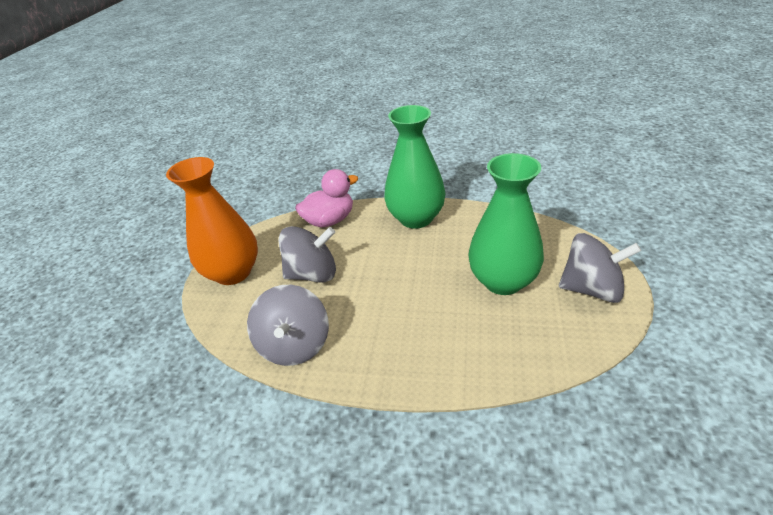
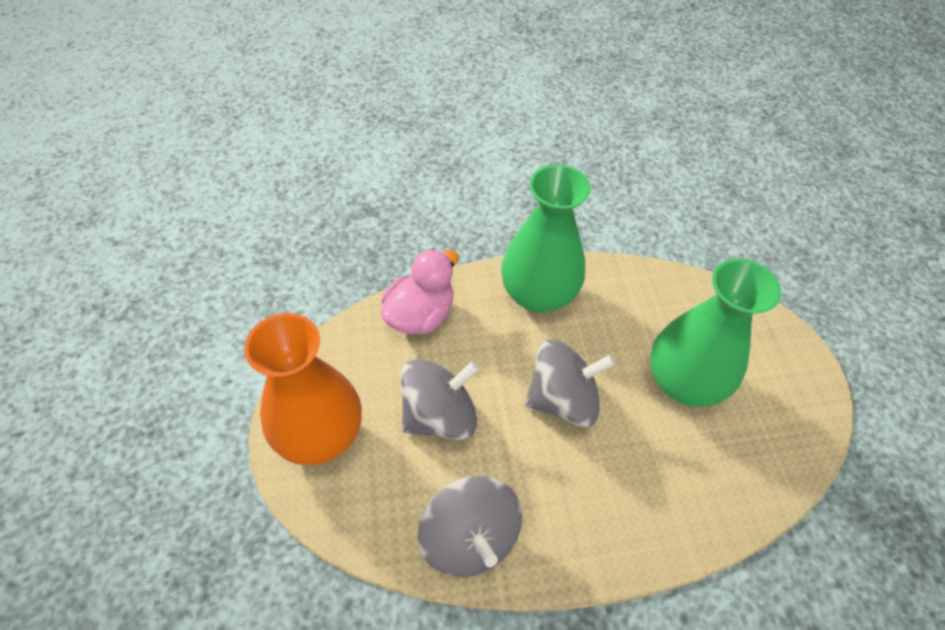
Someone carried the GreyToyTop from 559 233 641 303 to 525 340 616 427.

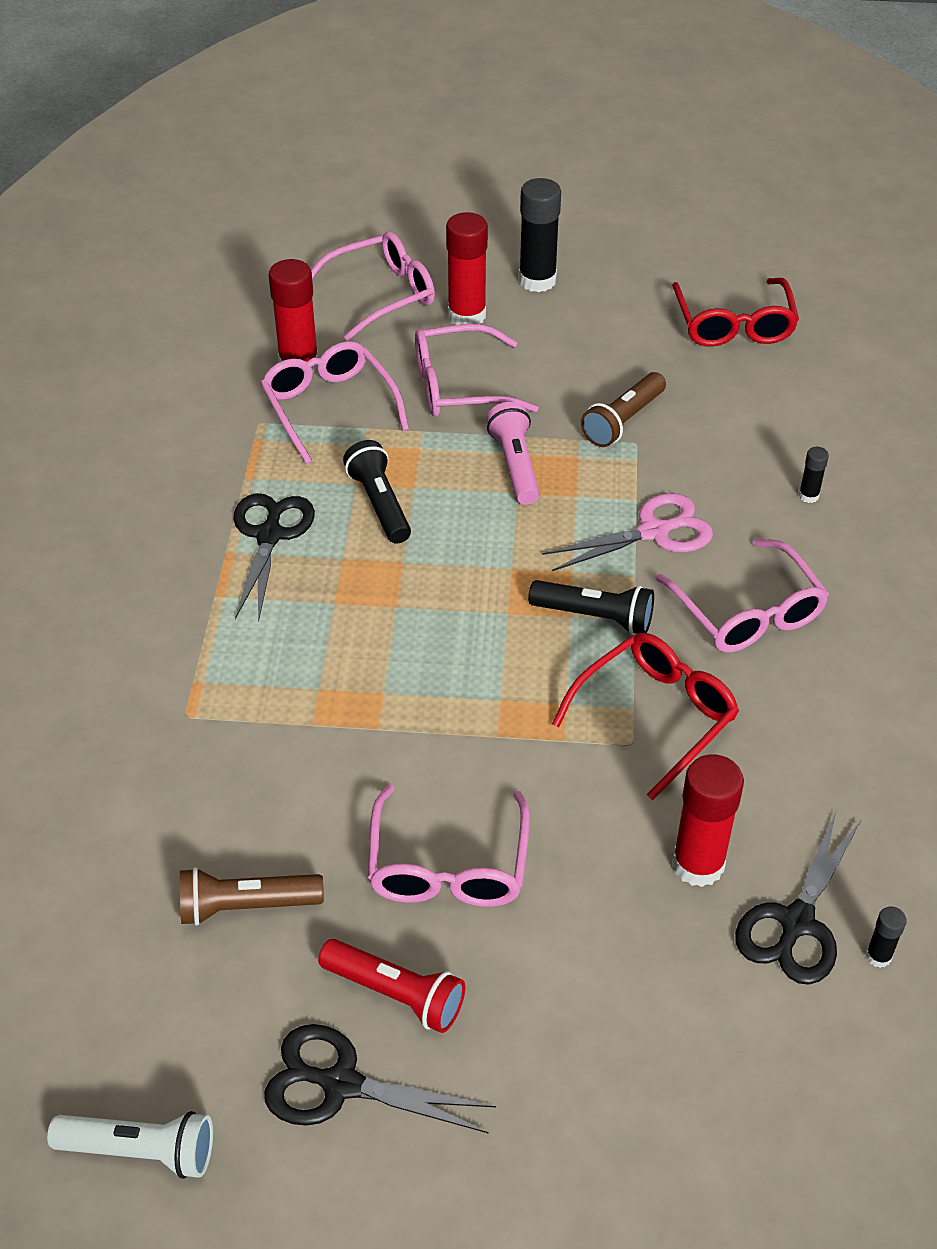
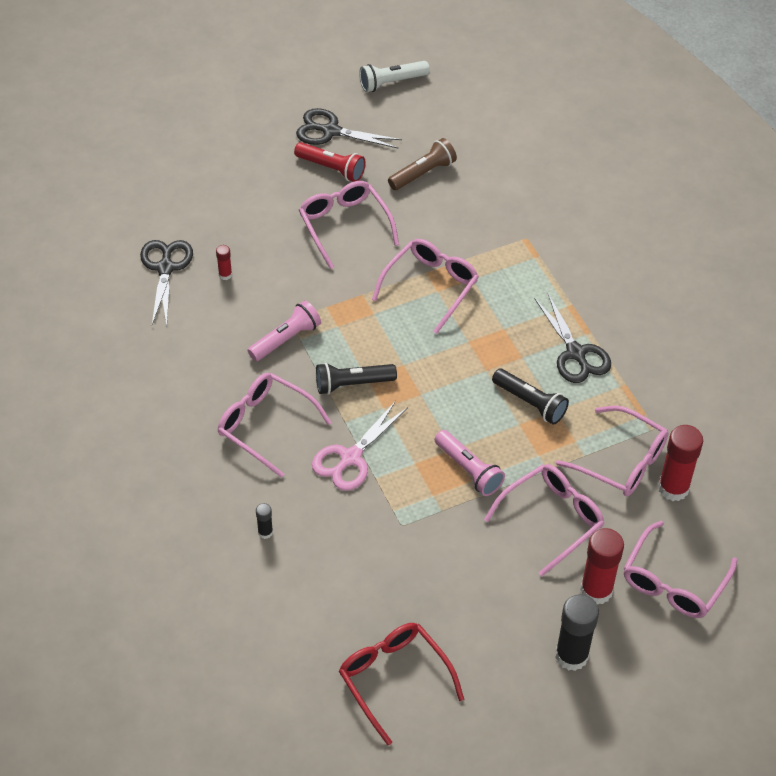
Someone took away the DarkBrownFlashlight at 581 372 666 447.
Someone swapped the CrimsonSpectacles at 552 633 739 800 for the RosyFlashlight at 248 301 321 361.
Someone scaled the CrimsonGlueStick at 672 754 744 887 by 0.47.
Someone took away the BlackGlueStick at 866 906 907 968.
Someone rotated the CrimsonFlashlight at 318 939 465 1033 by 150 degrees counterclockwise.
Someone rotated the BlackScissors at 264 1024 496 1134 by 150 degrees counterclockwise.
Someone put down the RosySpectacles at 372 239 479 334.

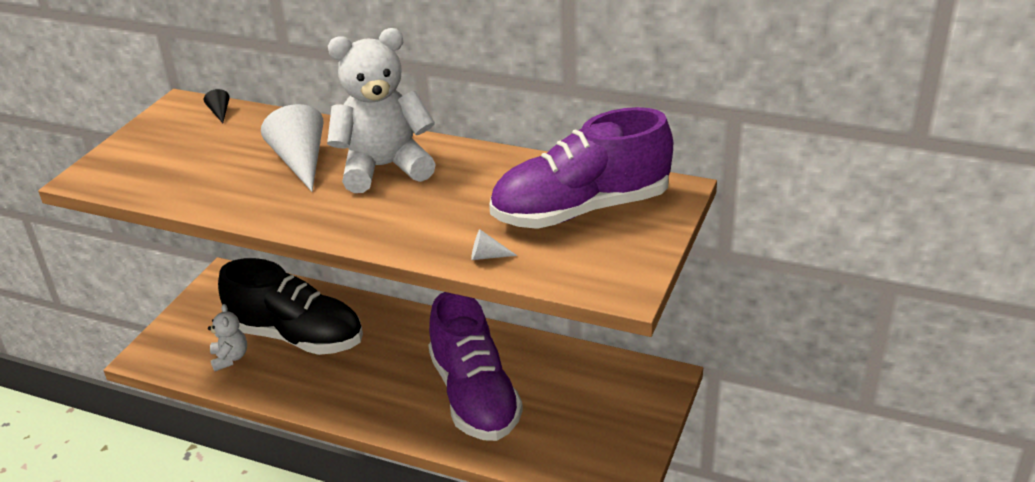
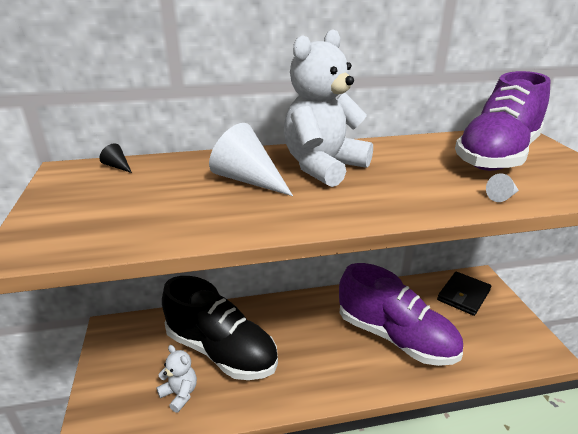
Someone rotated the BlackLaceUpShoe at 218 258 363 355 by 45 degrees clockwise.
Someone put down the BlackWallet at 437 272 491 316.

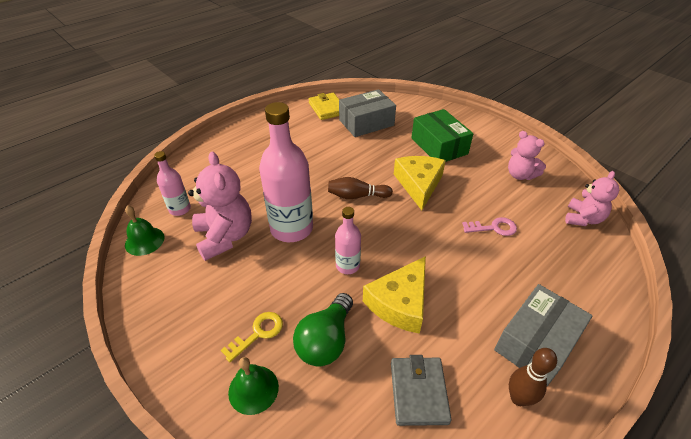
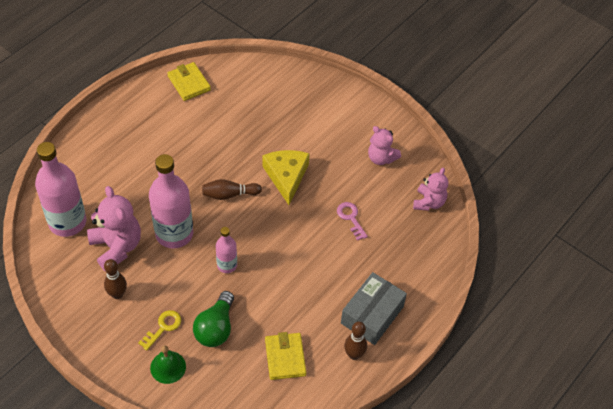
Someone took away the GreyParcel at 339 89 396 137.
Someone took away the GreenParcel at 411 109 473 162.
Someone scaled the RosyDrinkBottle at 154 151 191 216 by 1.91.
Someone took away the GreenSchoolBell at 125 205 164 256.
Someone rotated the RosyLatchkey at 462 217 517 236 by 105 degrees counterclockwise.
Someone took away the GoldenCheeseWedge at 363 256 426 334.
Someone repainted the GreyWallet at 391 355 452 426, which became the GoldenWallet at 265 332 306 380.
Someone put down the DarkBrownSkittle at 104 259 127 299.

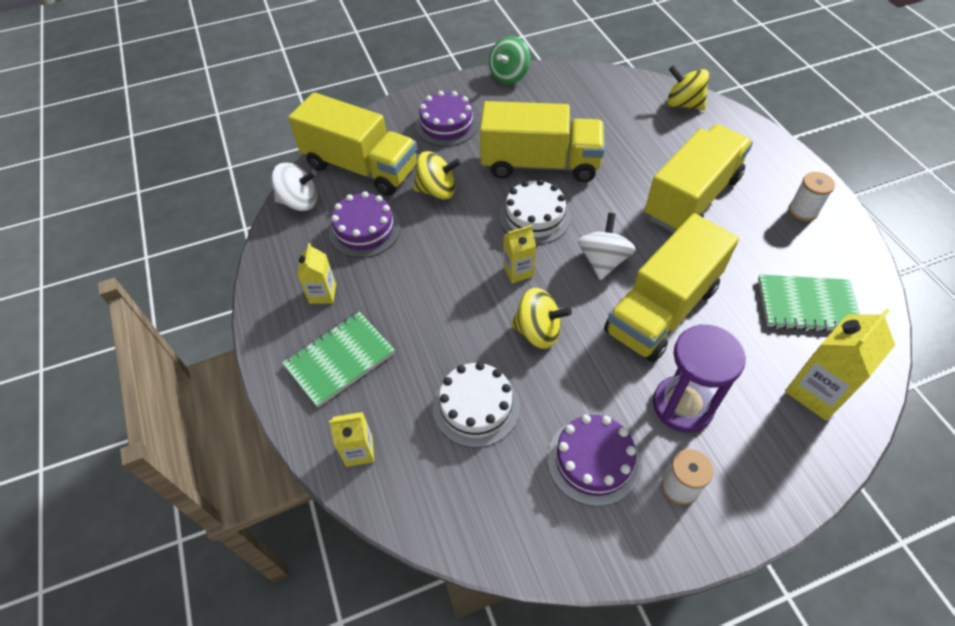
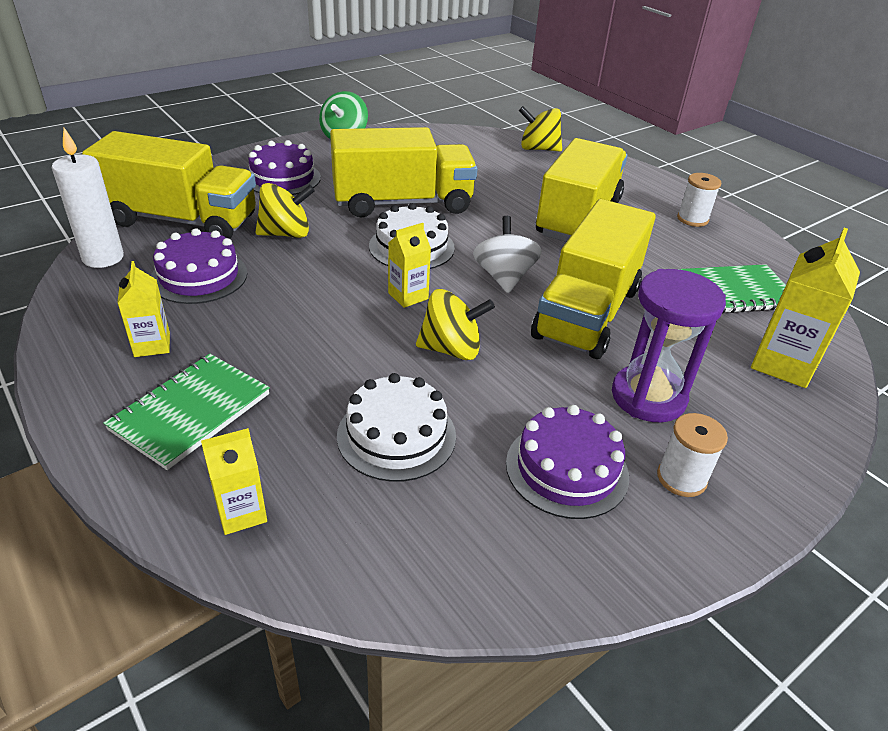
Someone swapped the PureWhiteToyTop at 272 163 317 211 for the PureWhitePillarCandle at 52 128 124 268.

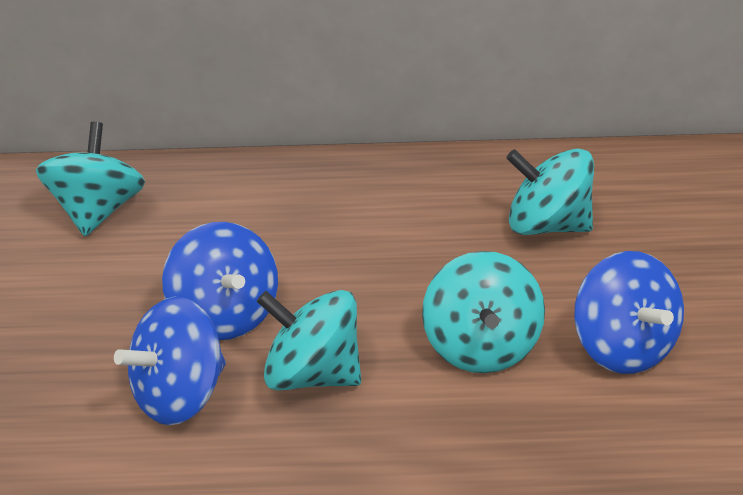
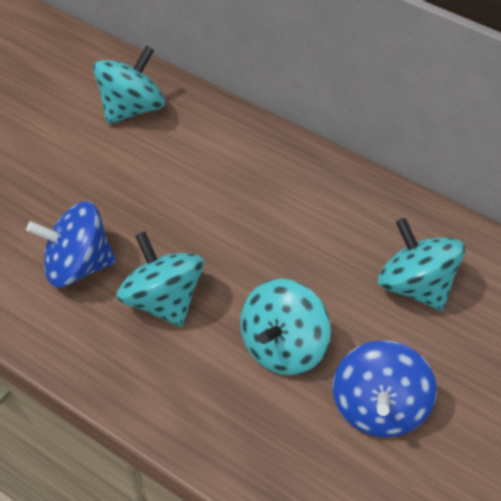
Someone took away the RoyalBlueToyTop at 162 222 278 340.

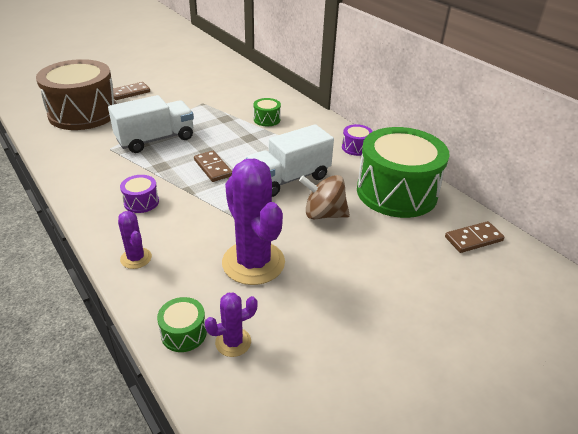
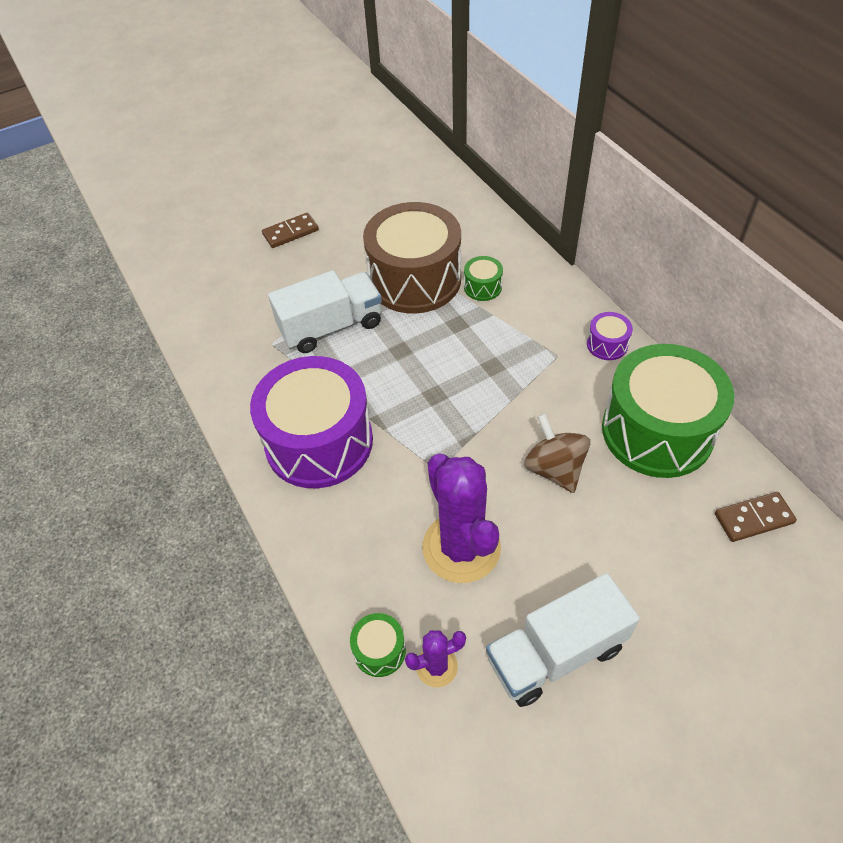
Someone carried the DarkBrownSnareDrum from 36 59 117 130 to 363 202 461 314.
Someone carried the PureWhiteLorry from 246 124 334 197 to 486 573 640 707.
Someone took away the DarkBrownDominoPiece at 194 151 232 182.
Someone scaled the PurpleSnareDrum at 120 175 159 213 by 2.47.
Someone rotated the DarkBrownToyTop at 299 175 350 219 by 45 degrees clockwise.
Someone took away the PurplePricklyPlant at 118 211 152 269.

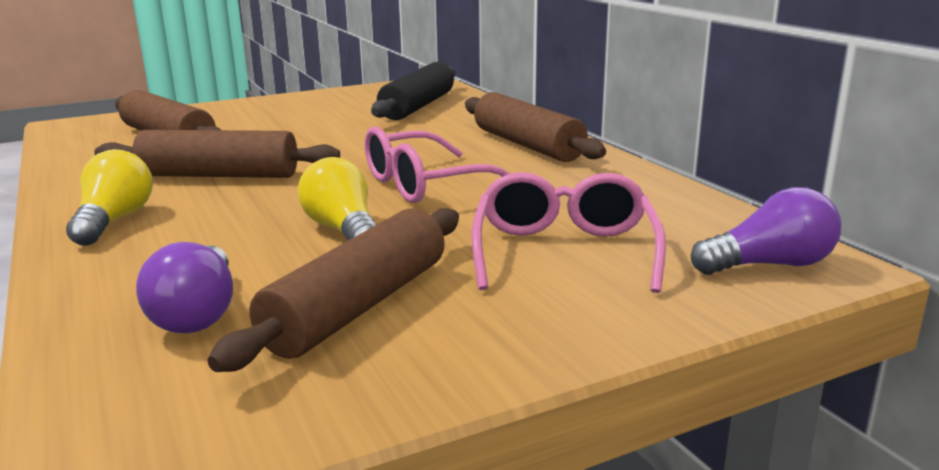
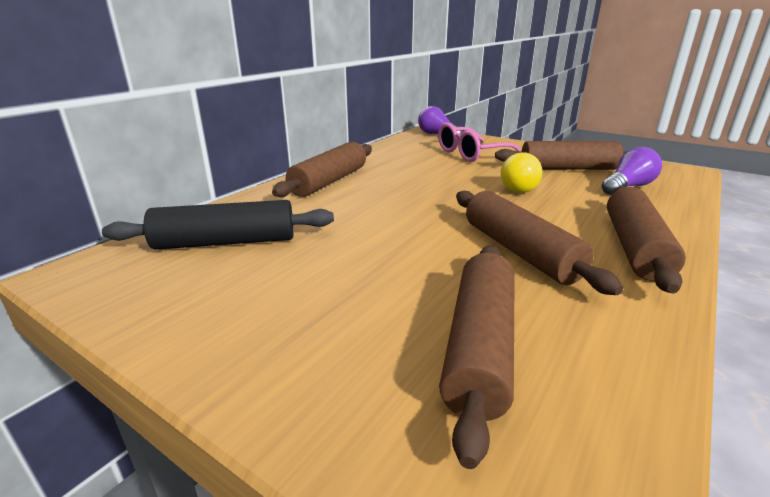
Someone took away the RosySpectacles at 365 126 510 203.
Someone swapped the GoldenLightbulb at 66 149 153 246 for the DarkBrownRollingPin at 607 186 686 293.

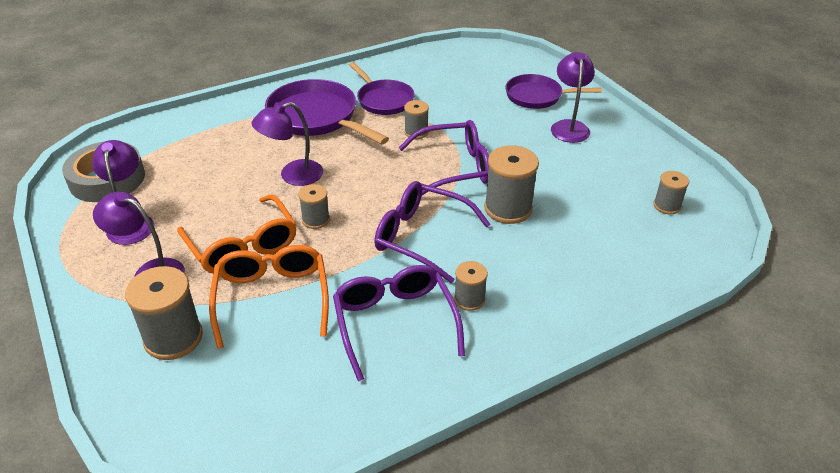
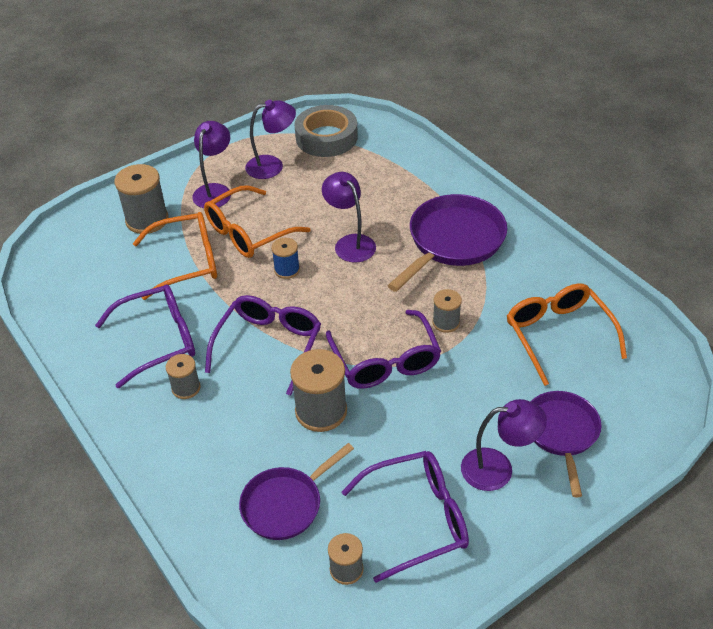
Someone carried the PurplePan from 349 62 415 115 to 239 443 354 540.
Someone repainted the GreyReelOfThread at 299 184 330 229, which became the RoyalBlueReelOfThread at 271 238 300 279.
Someone put down the OrangeSpectacles at 507 283 627 386.
Someone put down the PurpleSpectacles at 342 451 469 583.

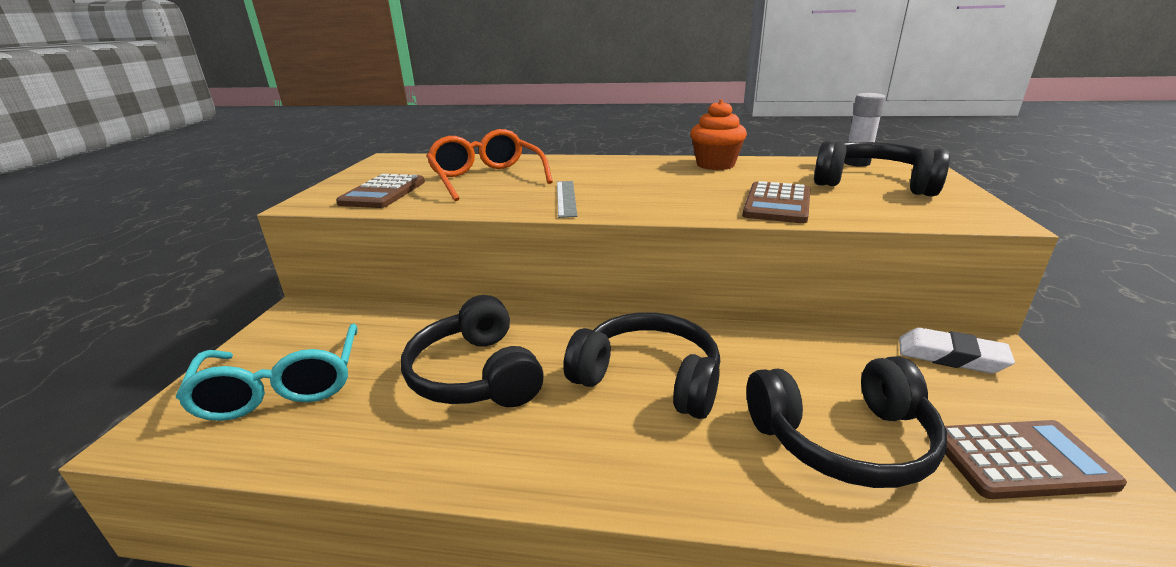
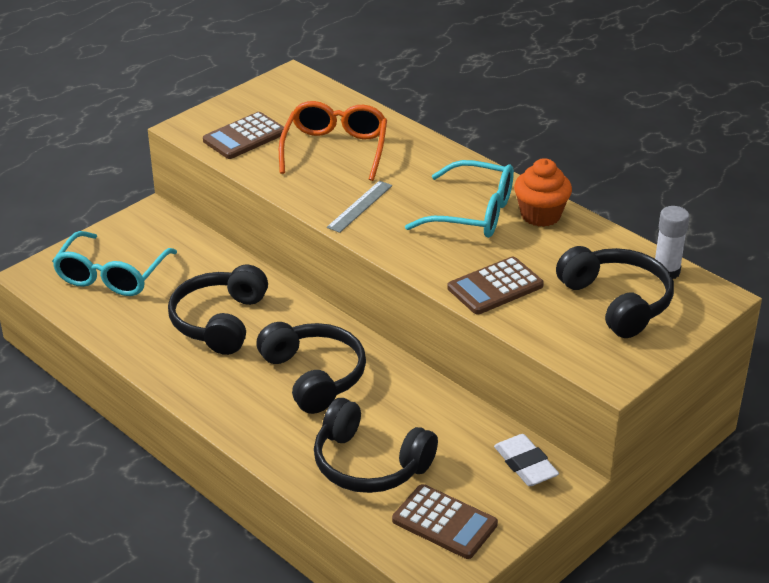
Someone put down the TealSpectacles at 405 160 514 238.

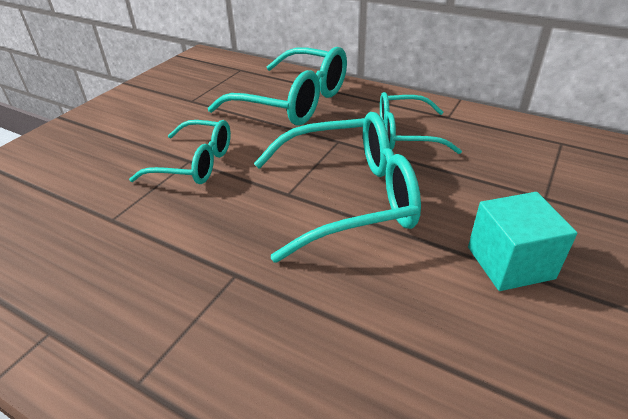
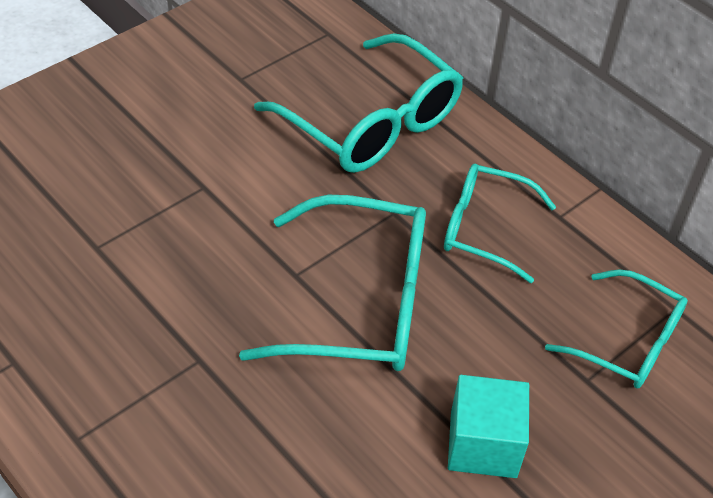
Someone carried the TealSpectacles from 129 120 231 184 to 545 269 688 389.

